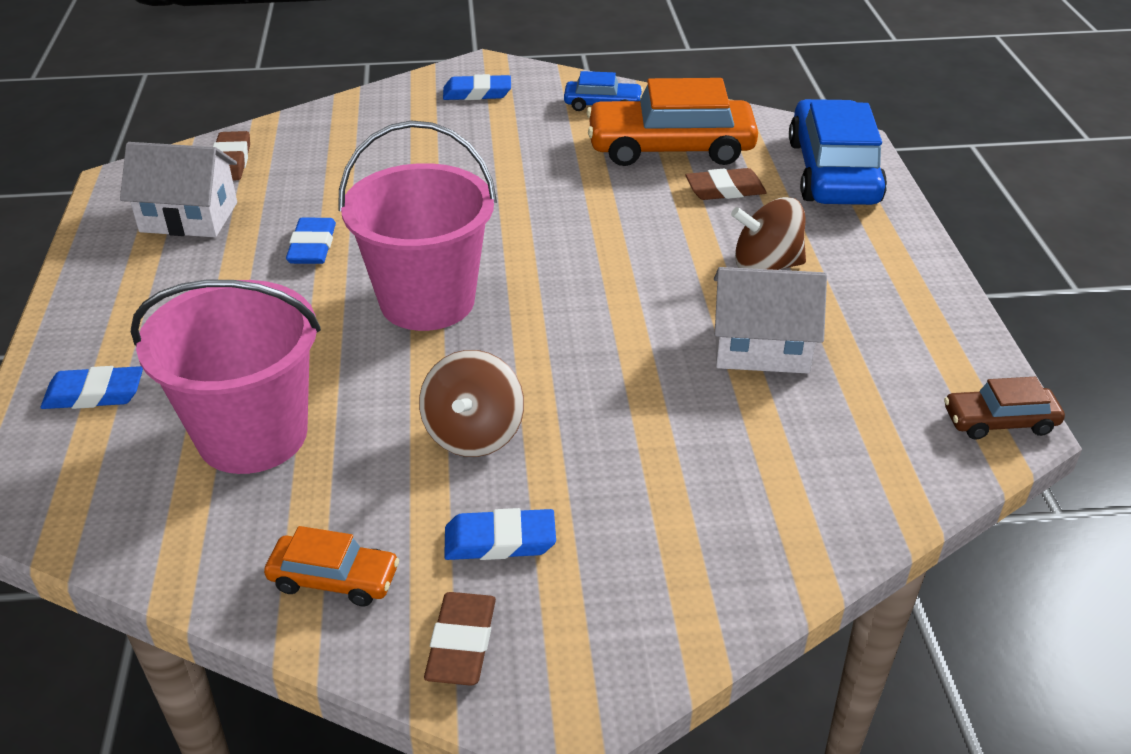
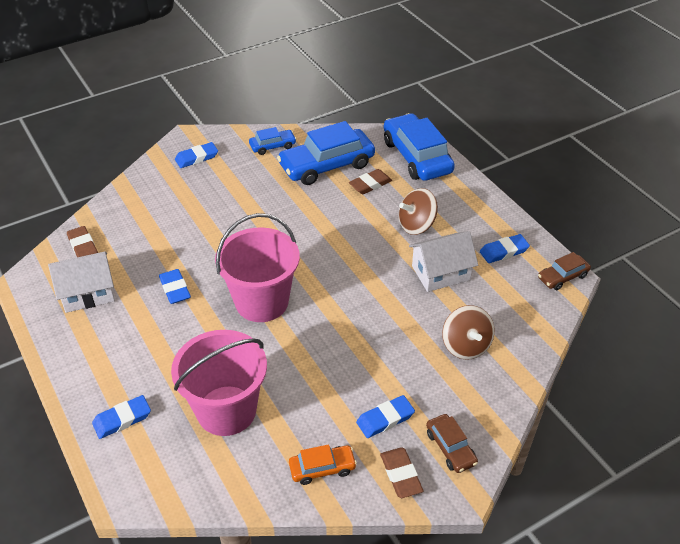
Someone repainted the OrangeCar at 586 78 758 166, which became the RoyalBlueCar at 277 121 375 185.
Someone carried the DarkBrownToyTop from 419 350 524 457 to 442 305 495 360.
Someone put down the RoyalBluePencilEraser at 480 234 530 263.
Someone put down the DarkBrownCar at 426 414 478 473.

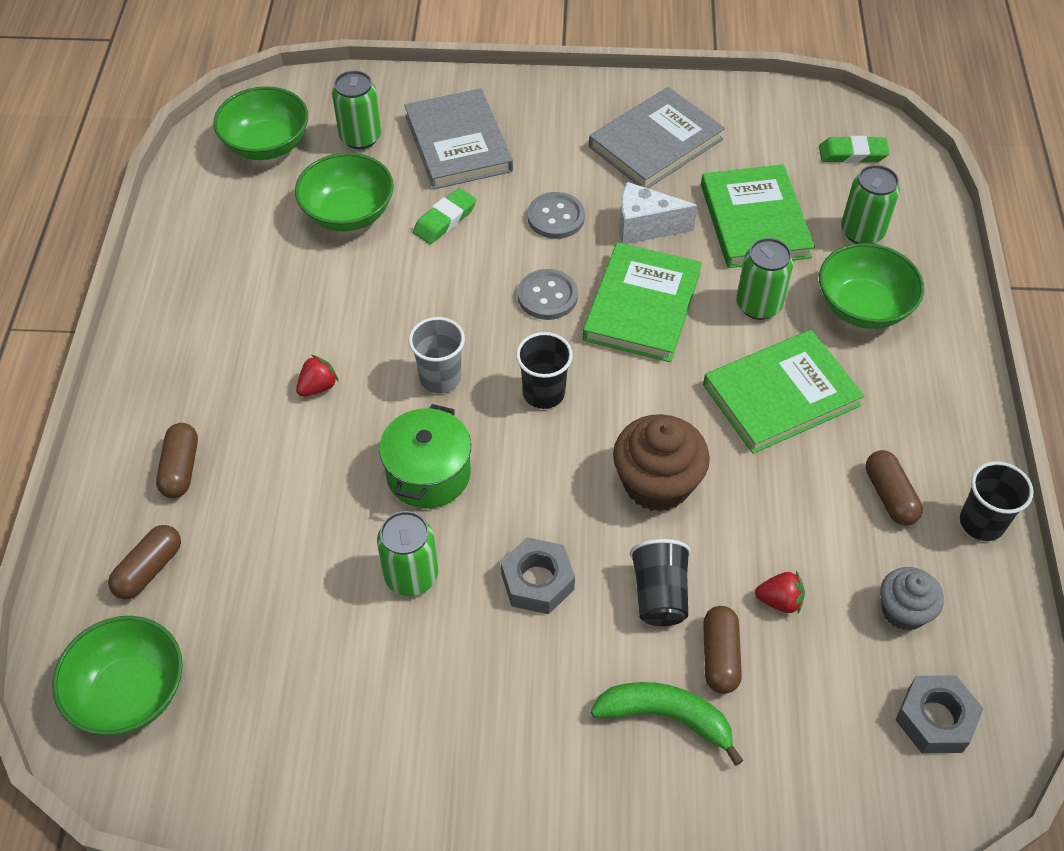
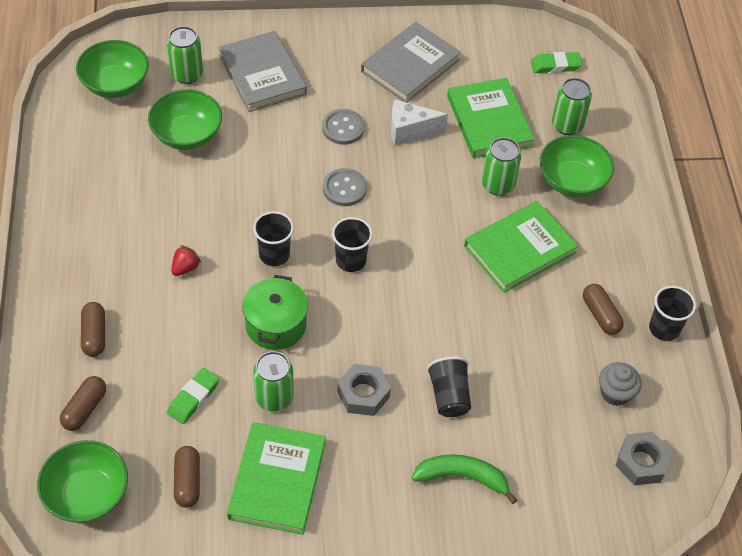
Someone carried the GreenPencilEraser from 413 188 476 244 to 167 368 219 424.
Someone carried the GreenHardcover from 583 242 702 362 to 227 422 326 535.
Someone repainted the GreyCup at 409 317 465 393, which became the BlackCup at 253 211 294 266.
Someone took away the DarkBrownFairyCake at 613 414 710 512.
Someone took away the CrimsonToyStrawberry at 755 571 805 613.
Someone carried the DarkBrownPillShape from 703 606 742 694 to 174 446 200 508.

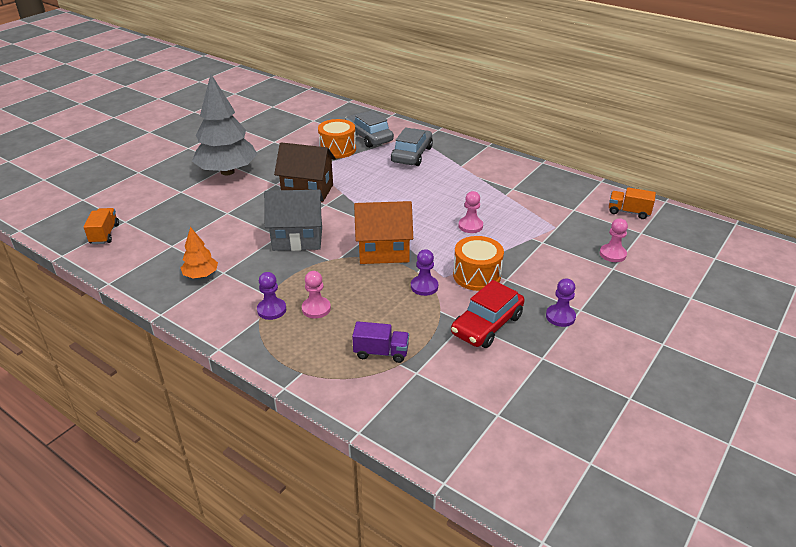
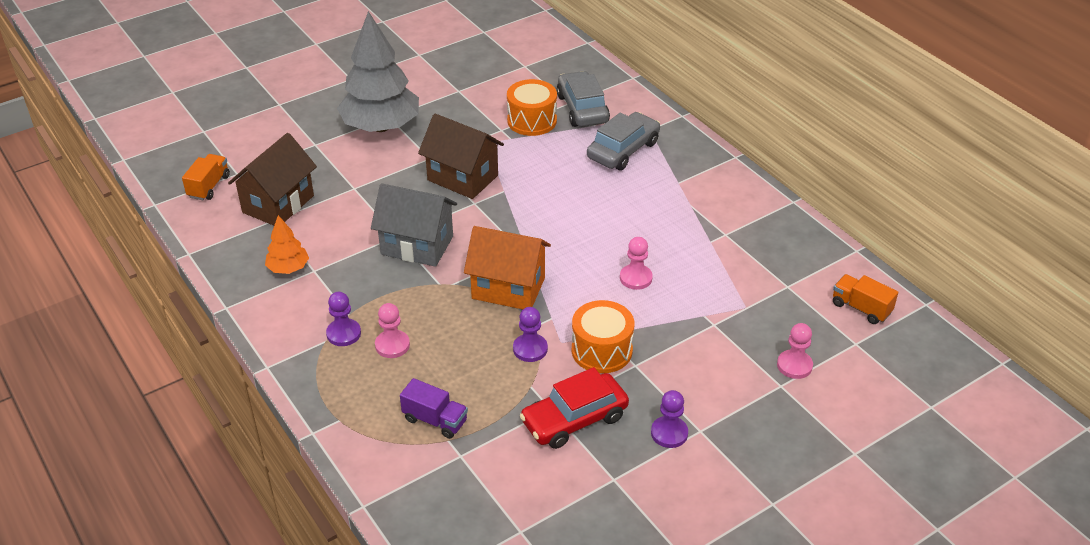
Someone put down the DarkBrownToyHouse at 228 133 317 225.

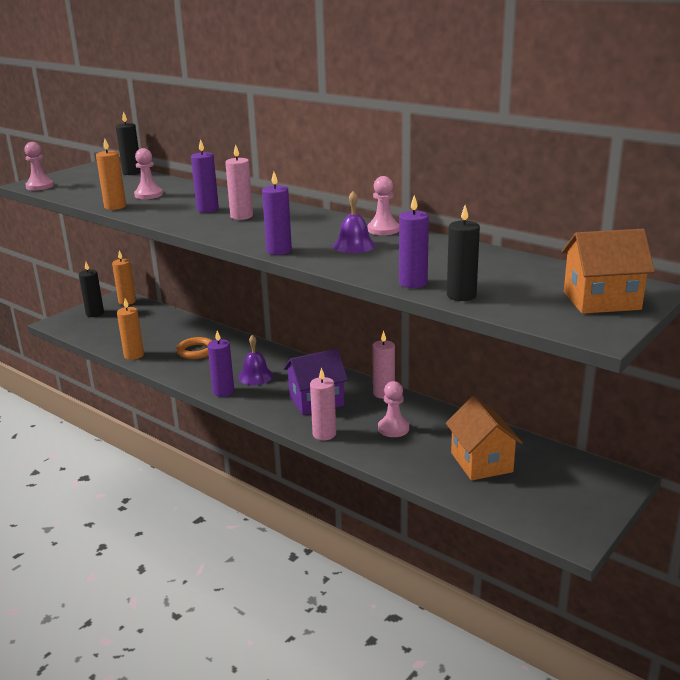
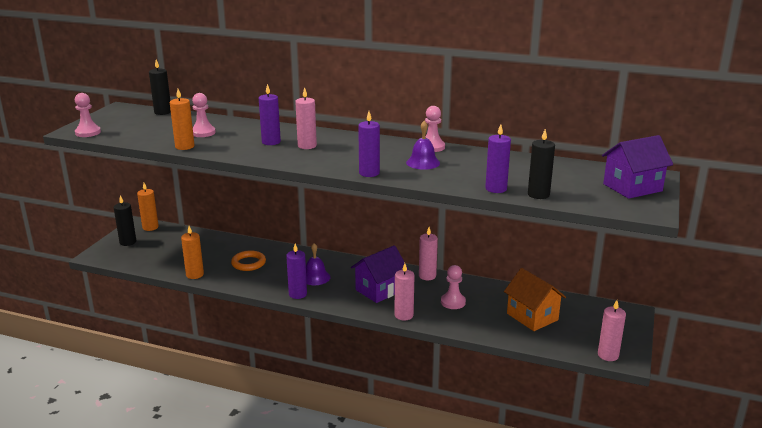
Someone repainted the OrangeToyHouse at 561 229 655 314, which became the PurpleToyHouse at 602 135 673 199.
Someone put down the RosyPillarCandle at 598 300 626 361.

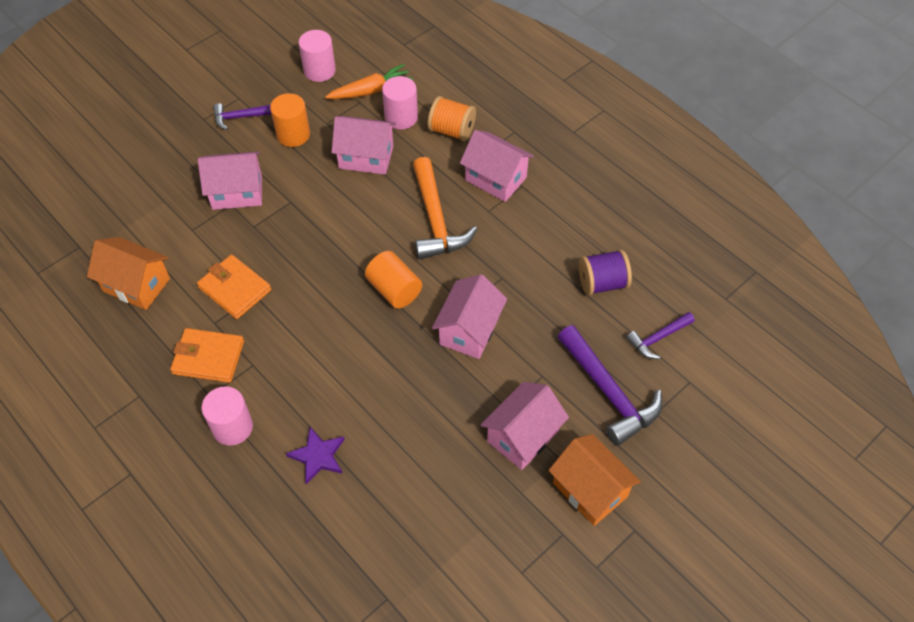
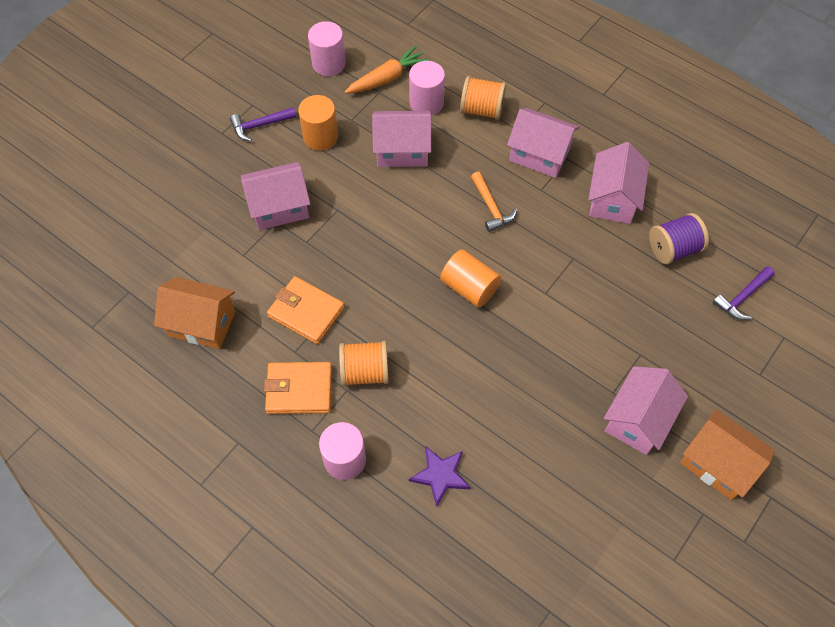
Someone scaled the OrangeCarpenter'sHammer at 413 157 477 260 by 0.56.
Someone carried the RosyToyHouse from 432 274 507 359 to 588 142 649 224.
Someone took away the PurpleCarpenter'sHammer at 558 325 662 446.
Someone put down the OrangeReelOfThread at 339 341 389 387.

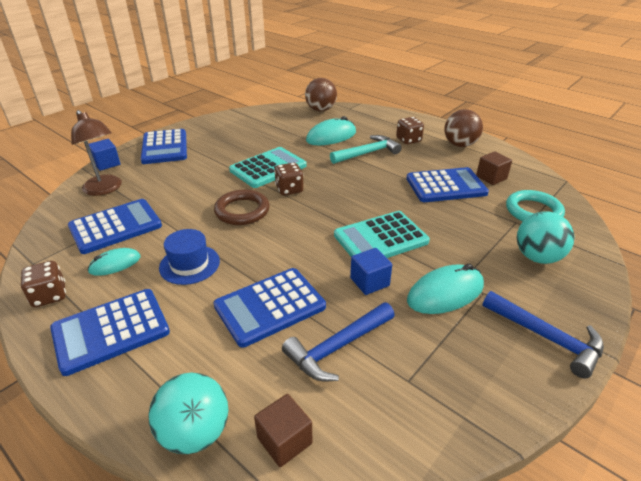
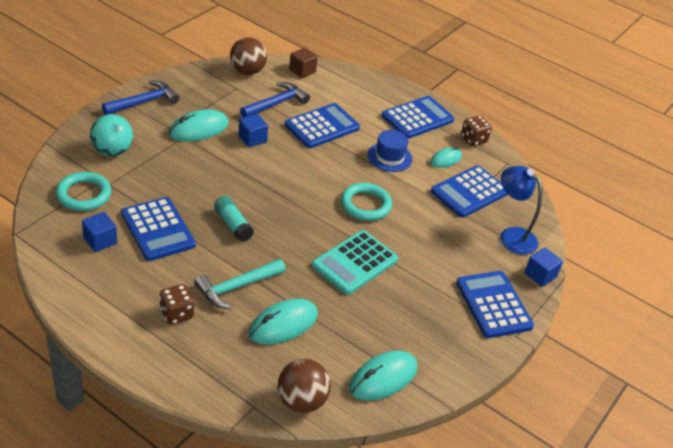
Someone carried the DarkBrownSphere from 444 109 483 147 to 230 37 267 75.
Someone repainted the DarkBrownLamp at 71 110 122 196, which became the RoyalBlueLamp at 500 166 542 255.
Someone repainted the DarkBrownSolidCube at 476 151 512 185, which became the RoyalBlueSolidCube at 82 212 117 252.
Someone took away the DarkBrownDice at 274 163 303 195.
Someone rotated the RoyalBlueAddingMachine at 406 167 489 202 by 105 degrees counterclockwise.
Someone repainted the DarkBrownTorus at 214 190 270 225, which became the TealTorus at 341 183 392 221.
Someone took away the TealAddingMachine at 334 211 430 258.
Someone rotated the RoyalBlueCarpenter'sHammer at 483 291 604 378 by 105 degrees clockwise.
Someone took away the TealSphere at 148 373 228 454.
Someone put down the TealGlueStick at 214 196 254 242.
Someone put down the TealMouse at 349 351 417 401.

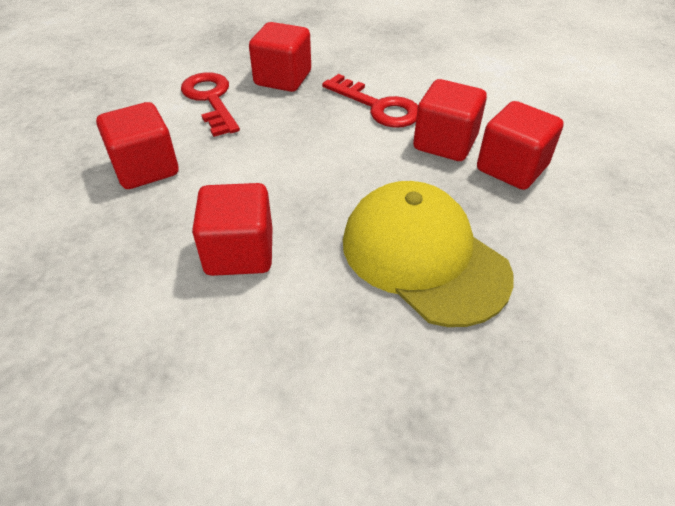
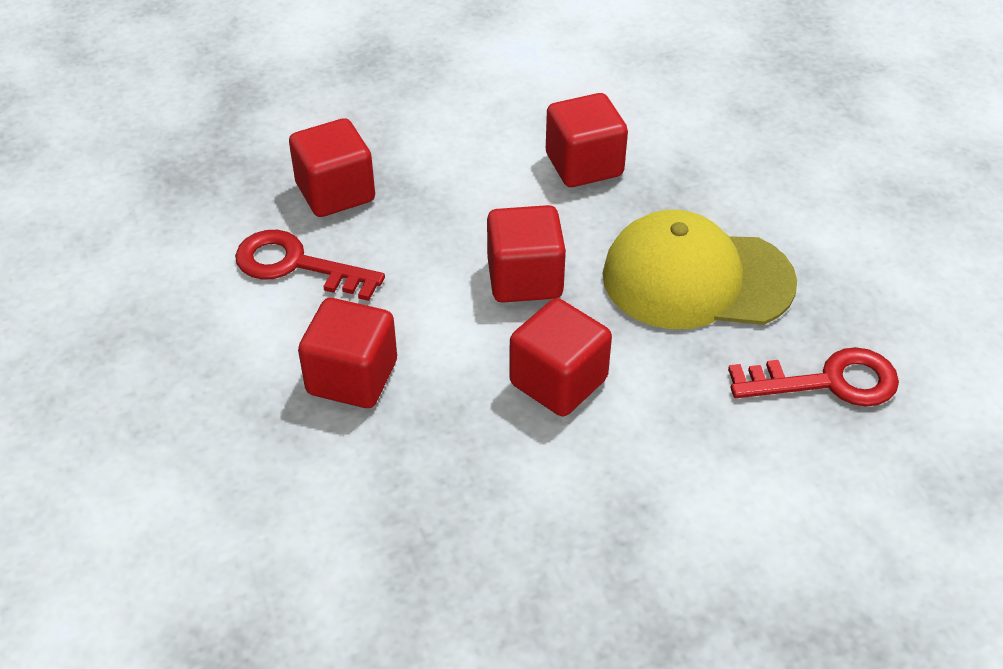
Someone carried the CrimsonLatchkey from 322 74 418 128 to 728 347 899 406.
Someone carried the CrimsonSolidCube from 477 101 564 190 to 487 205 566 303.

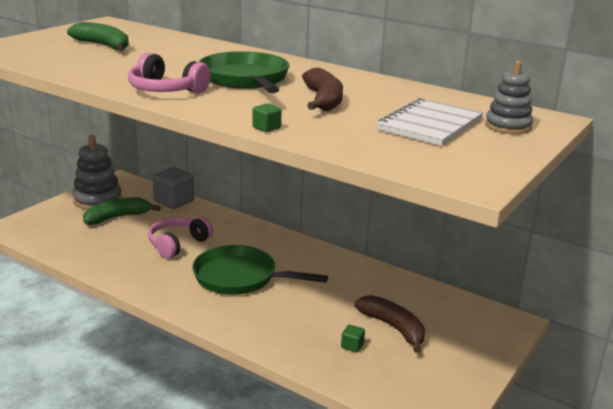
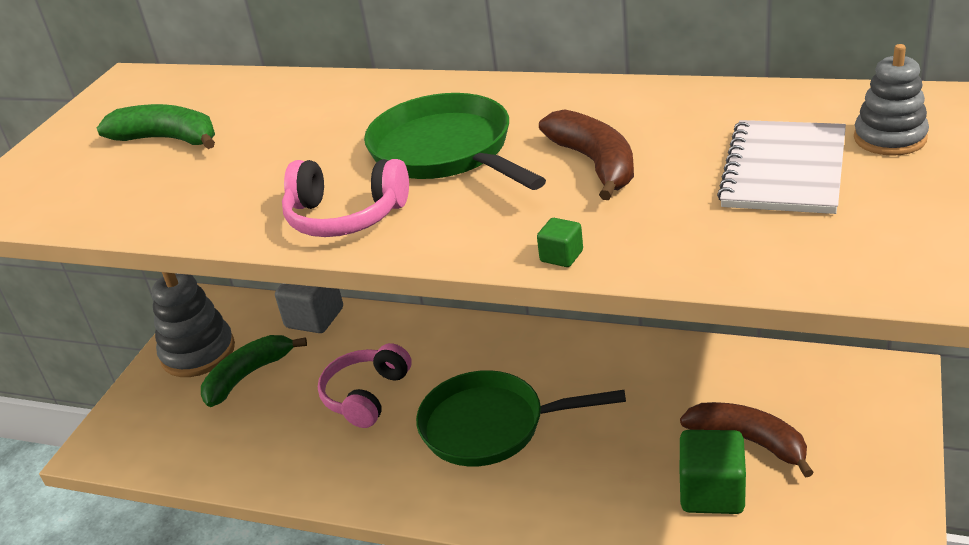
Someone scaled the GreenSolidCube at 341 325 365 352 by 2.21.

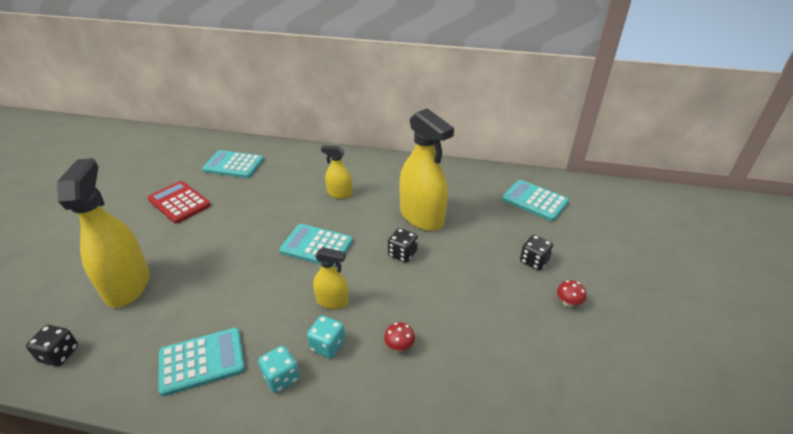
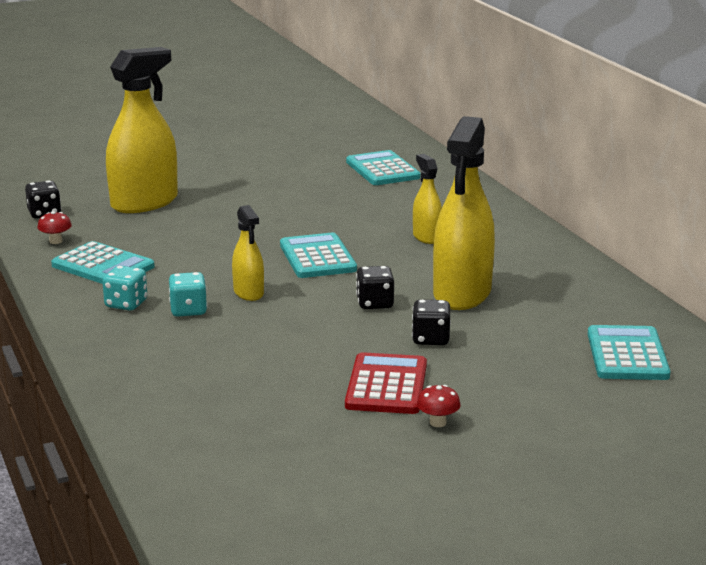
Someone carried the CrimsonAddingMachine from 148 181 211 224 to 345 352 427 414.
Someone carried the BlackDice from 520 235 553 270 to 412 300 451 345.
Someone carried the CrimsonFungus from 384 322 415 352 to 37 211 72 244.

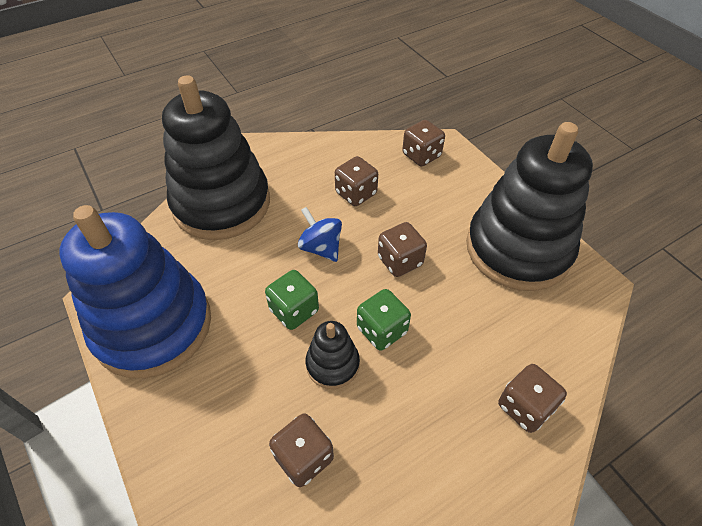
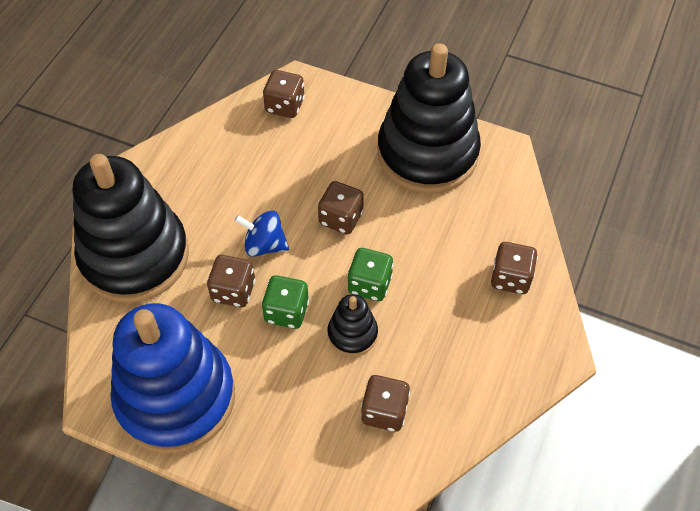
Someone carried the DarkBrownDice from 335 156 378 206 to 207 255 255 307.

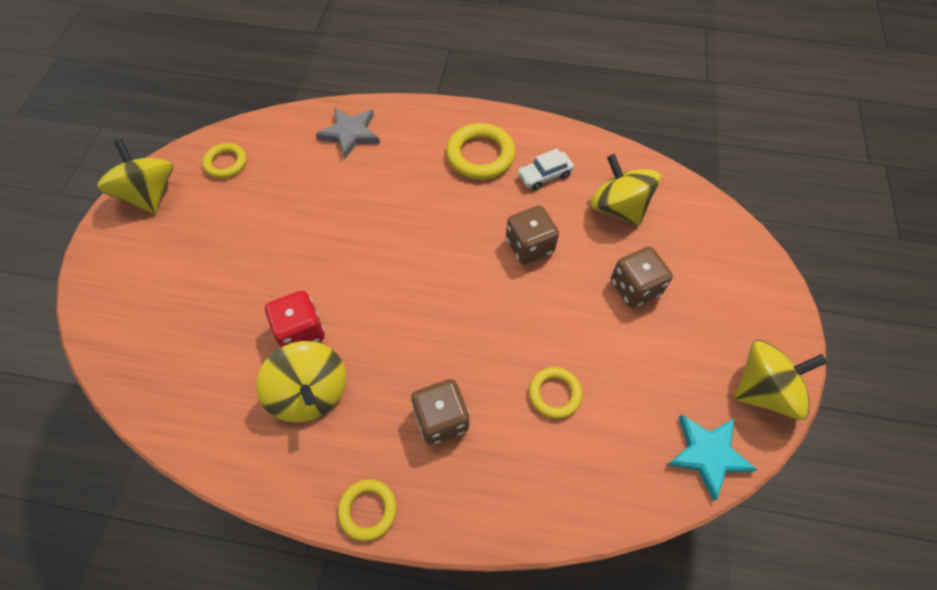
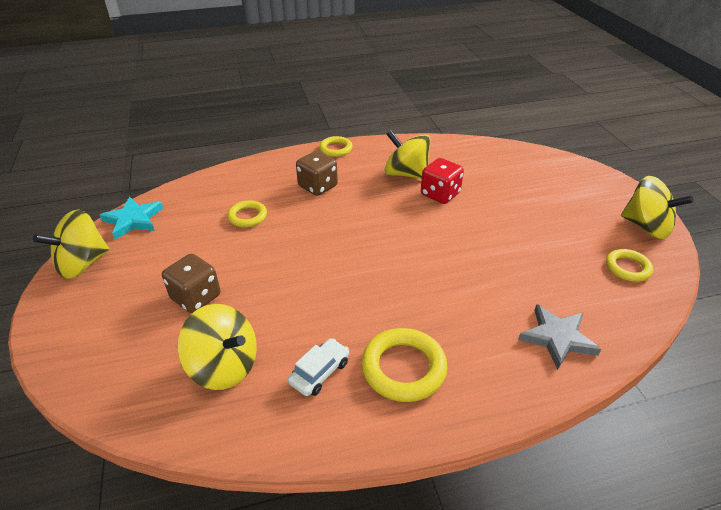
Someone took away the DarkBrownDice at 506 205 559 265.

